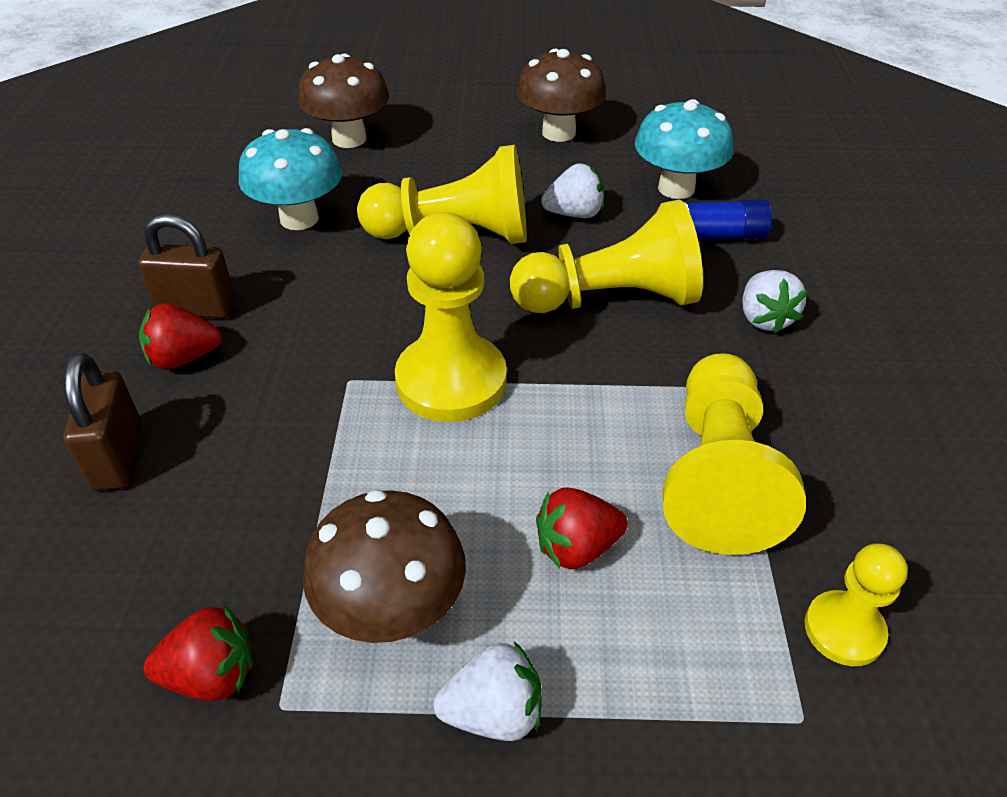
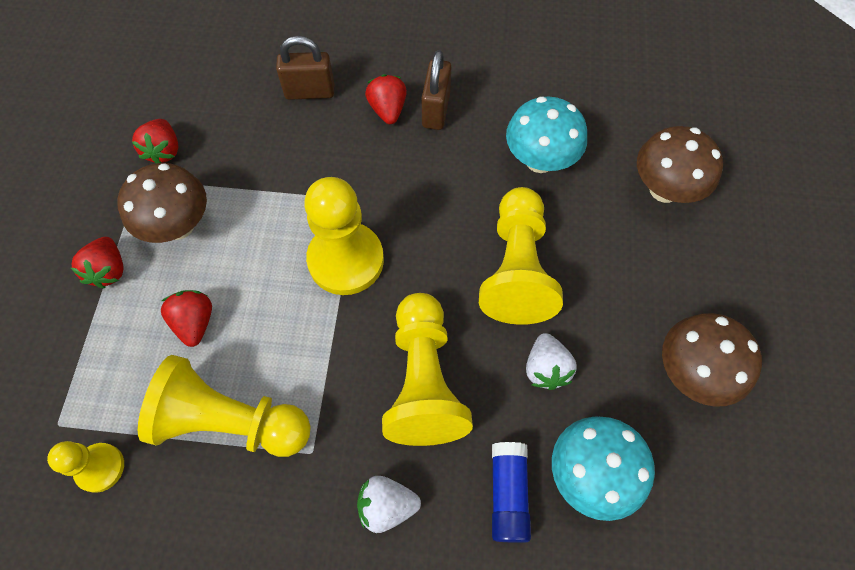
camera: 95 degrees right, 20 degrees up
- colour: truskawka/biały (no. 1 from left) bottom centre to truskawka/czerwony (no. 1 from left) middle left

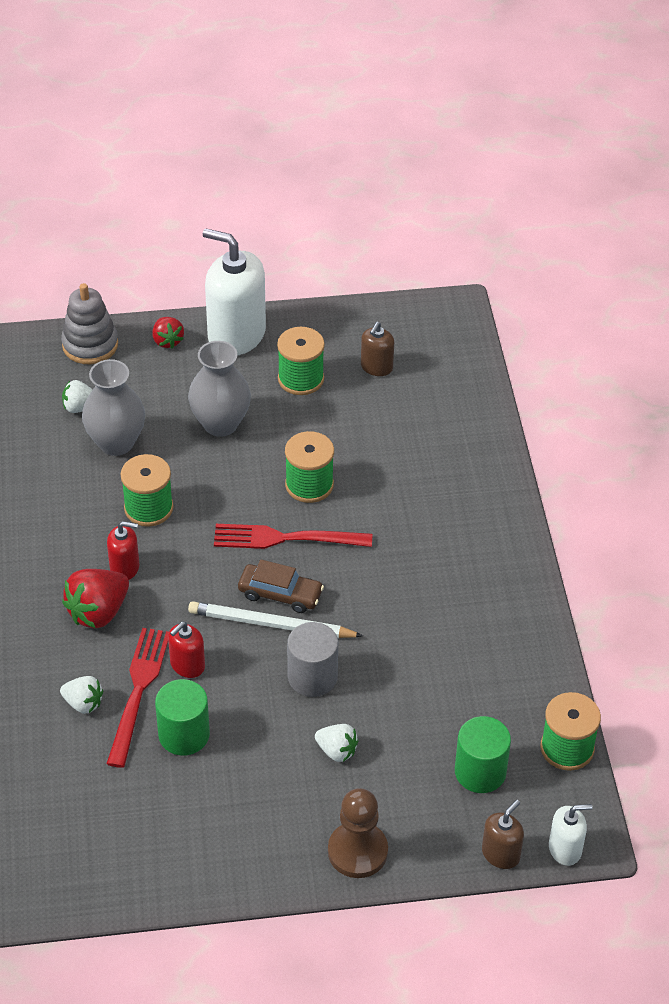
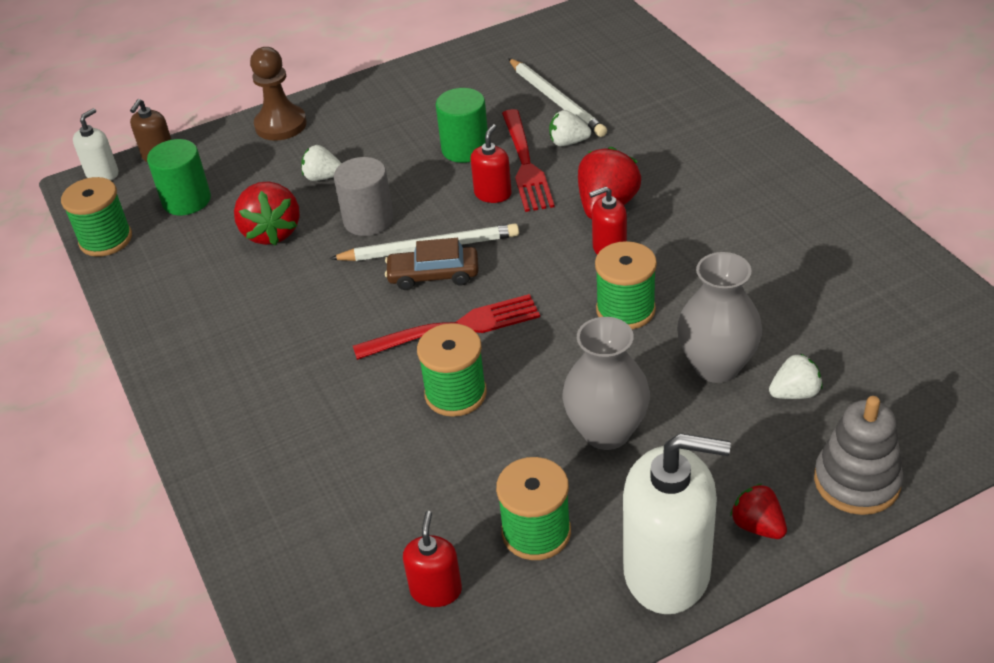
camera: 165 degrees right, 5 degrees down
- colour: dozownik mydła/brązowy (no. 1 from left) centre to dozownik mydła/czerwony (no. 1 from left) bottom centre
- spun: dozownik mydła/biały (no. 2 from left in the first image) bottom right = top left 150 degrees clockwise
- appeared: truskawka/czerwony (no. 1 from left) top left
- appeared: ołówek/biały (no. 2 from left) top centre

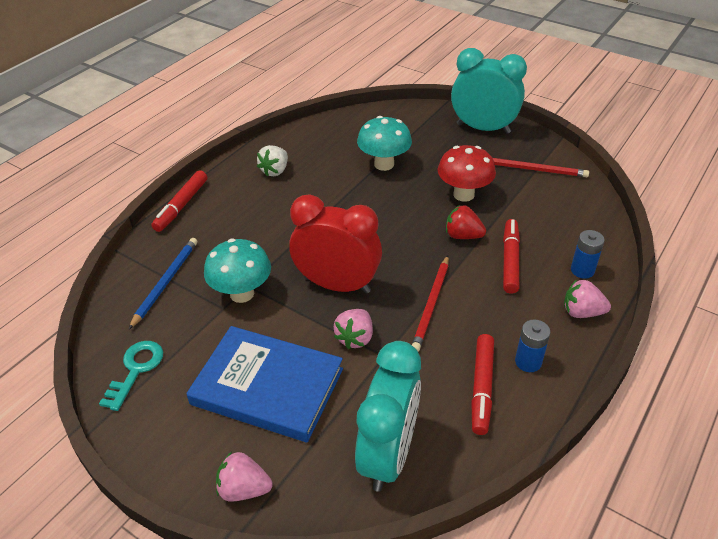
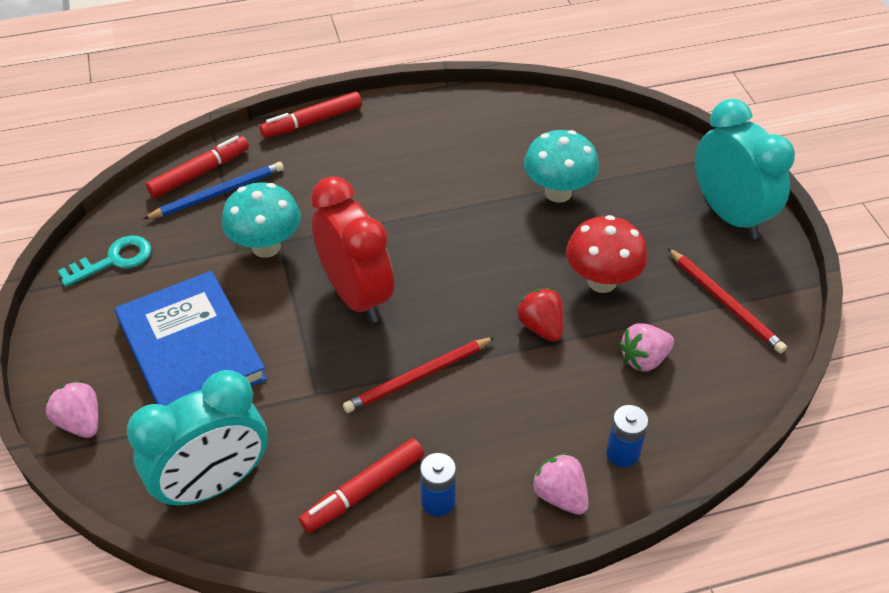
camera: 40 degrees right, 5 degrees up
- missing: truskawka/biały top centre
- relocated: truskawka/różowy (no. 2 from left in the first image) centre to truskawka/różowy (no. 3 from left) middle right
- relocated: flamaster/czerwony (no. 3 from left in the first image) middle right to flamaster/czerwony (no. 1 from left) top left

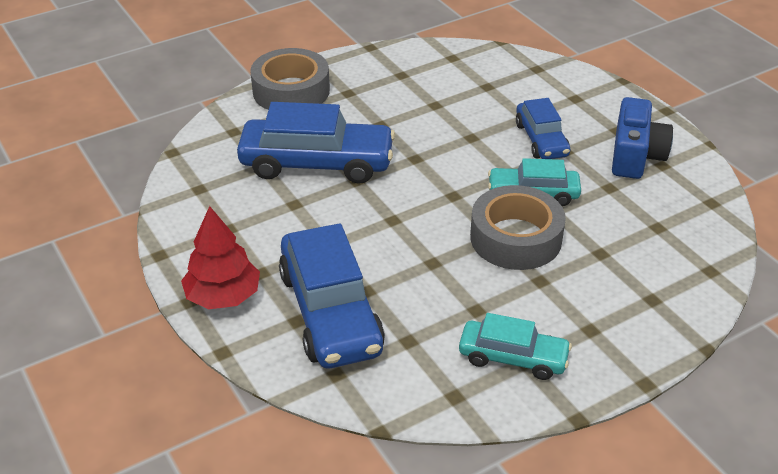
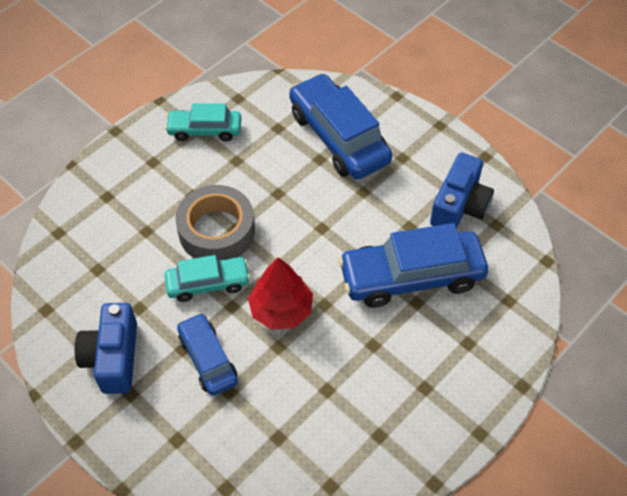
camera: 165 degrees right, 15 degrees up
- relocated: drzewko/czerwony middle left to centre
- missing: taśma klejąca/szary (no. 1 from left) top centre
- appeared: aparat fotograficzny/niebieski (no. 2 from left) middle right

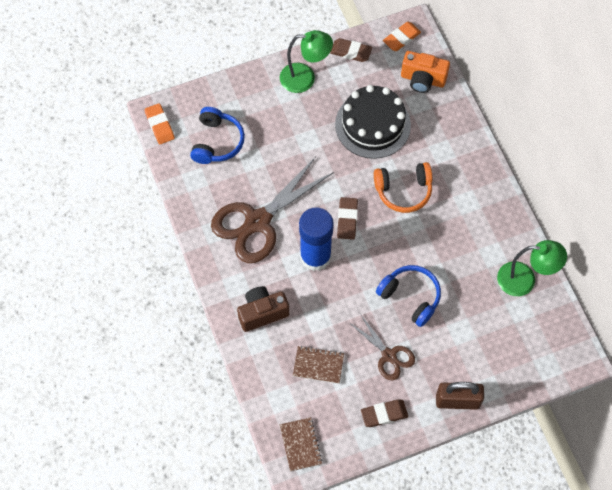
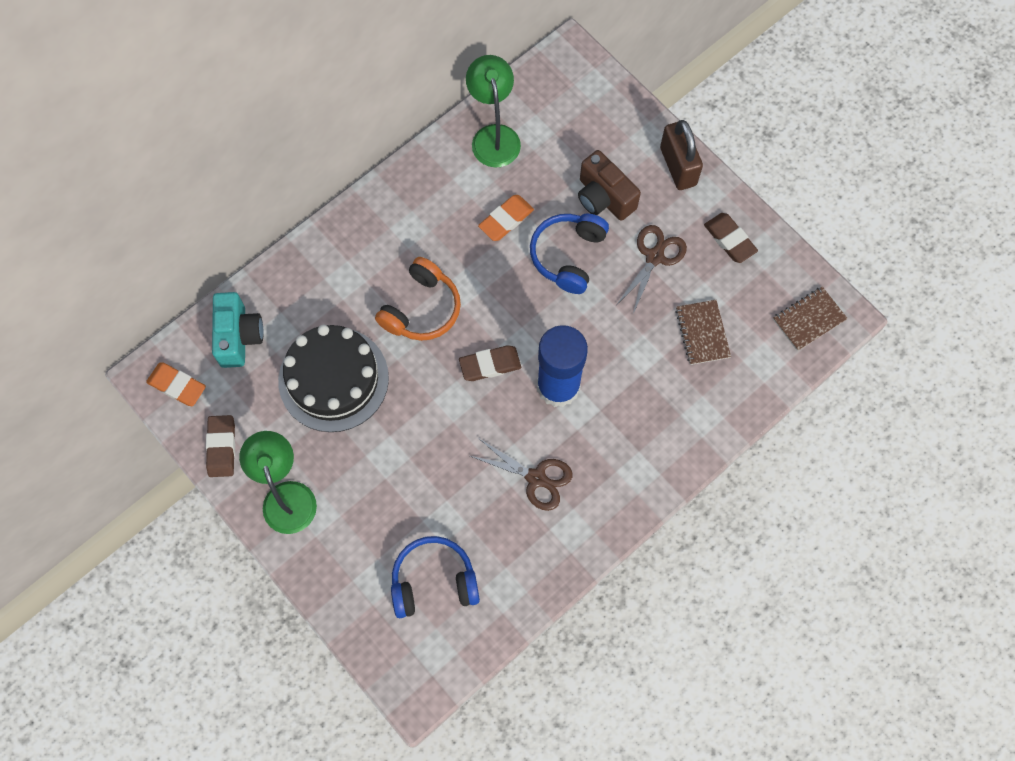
camera: 110 degrees left, 5 degrees up
- relocated: gumka do mazania/pomarańczowy (no. 1 from left in the first image) top left to gumka do mazania/pomarańczowy (no. 2 from left) top centre
- size: nożyczki/brązowy (no. 1 from left) centre = centre x0.53
- relocated: aparat fotograficzny/brązowy centre to top centre
- spun: słuchawki/pomarańczowy centre = centre 60 degrees clockwise
- colour: aparat fotograficzny/pomarańczowy top right to aparat fotograficzny/turkusowy middle left

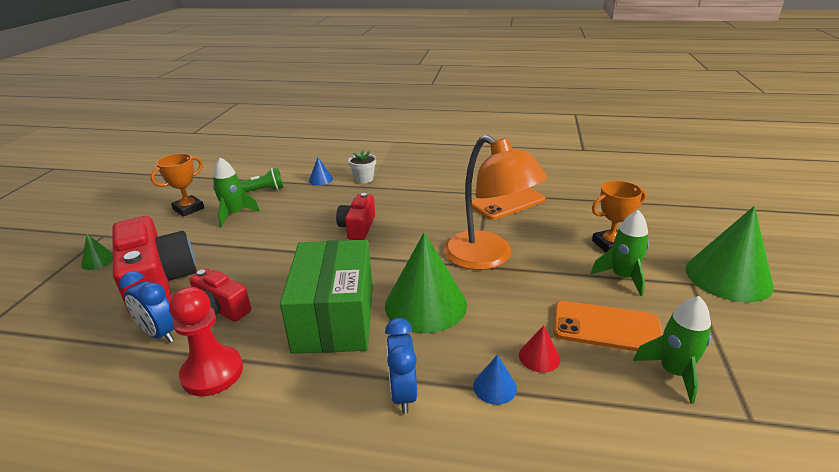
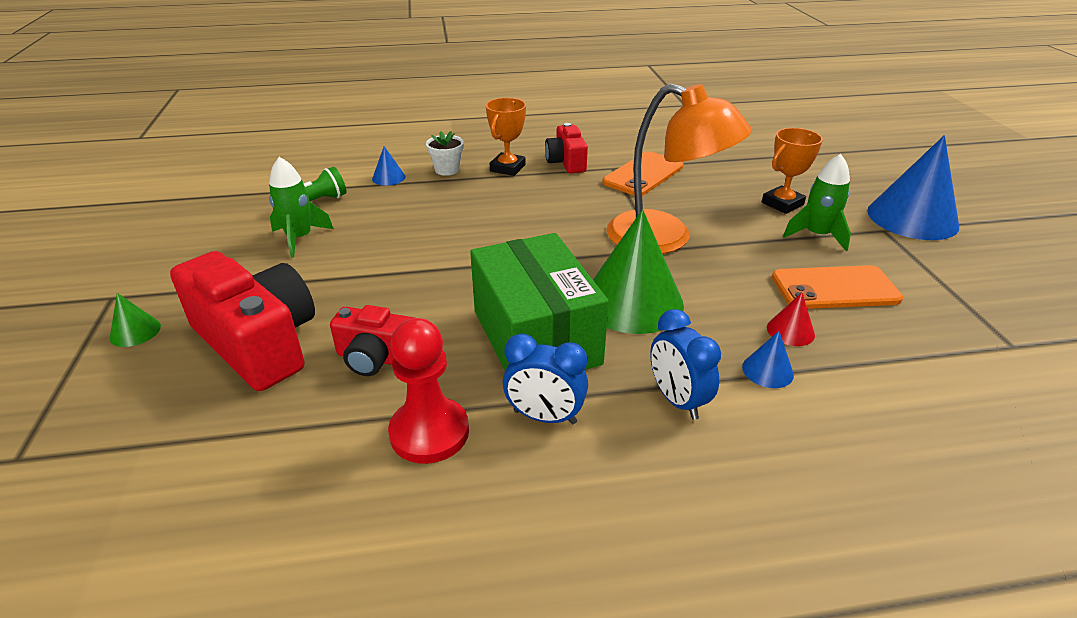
camera: 20 degrees left, 5 degrees up
- relocated: budzik/niebieski (no. 1 from left) middle left to centre
- relocated: puchar/pomarańczowy (no. 1 from left) middle left to top centre
- relocated: aparat fotograficzny/czerwony (no. 3 from left) centre to top centre
- missing: rakieta/zielony (no. 3 from left) bottom right
- colour: stożek/zielony (no. 3 from left) middle right to stożek/niebieski (no. 3 from left) top right

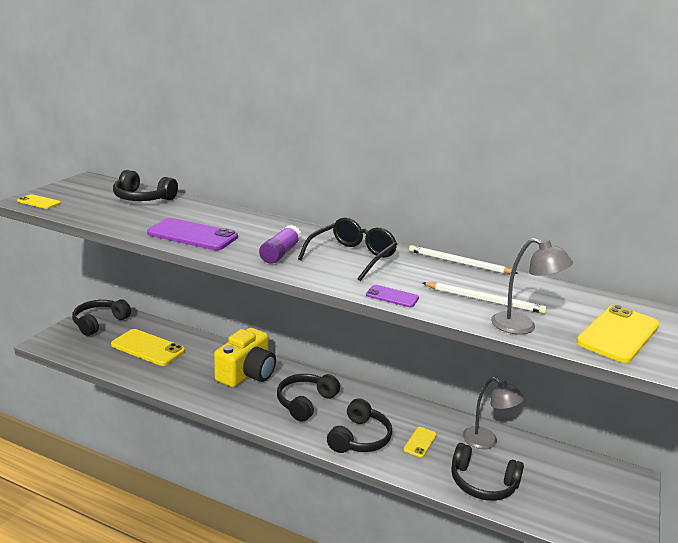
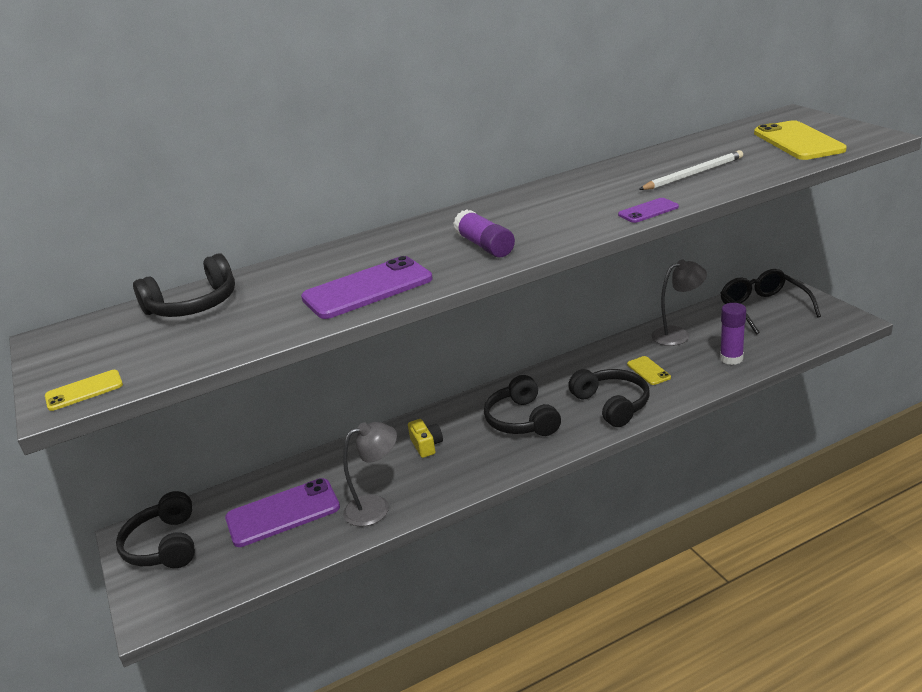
camera: 45 degrees left, 5 degrees up
- colour: telefon/żółty (no. 2 from left) middle left to telefon/fioletowy (no. 1 from left) bottom left
- size: aparat fotograficzny/żółty centre = centre x0.46
- relocated: okulary/czarny centre to middle right
- missing: ołówek/biały (no. 1 from left) middle right
- exchanged: słuchawki/czarny (no. 5 from left) bottom right to klej w sztyfcie/fioletowy (no. 2 from left) middle right
- relocated: lampka/szary (no. 2 from left in the first image) middle right to lampka/szary (no. 1 from left) bottom centre

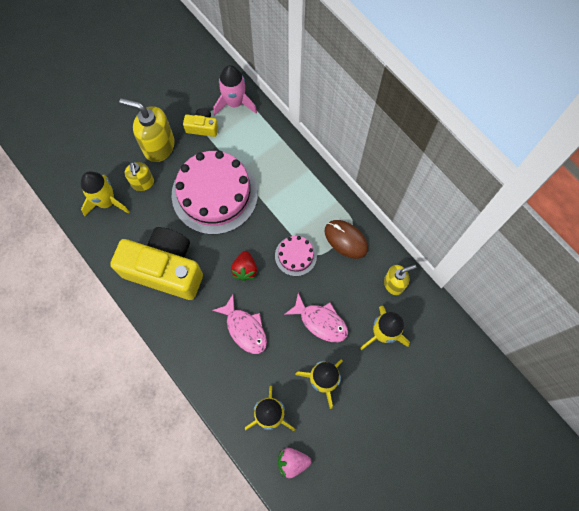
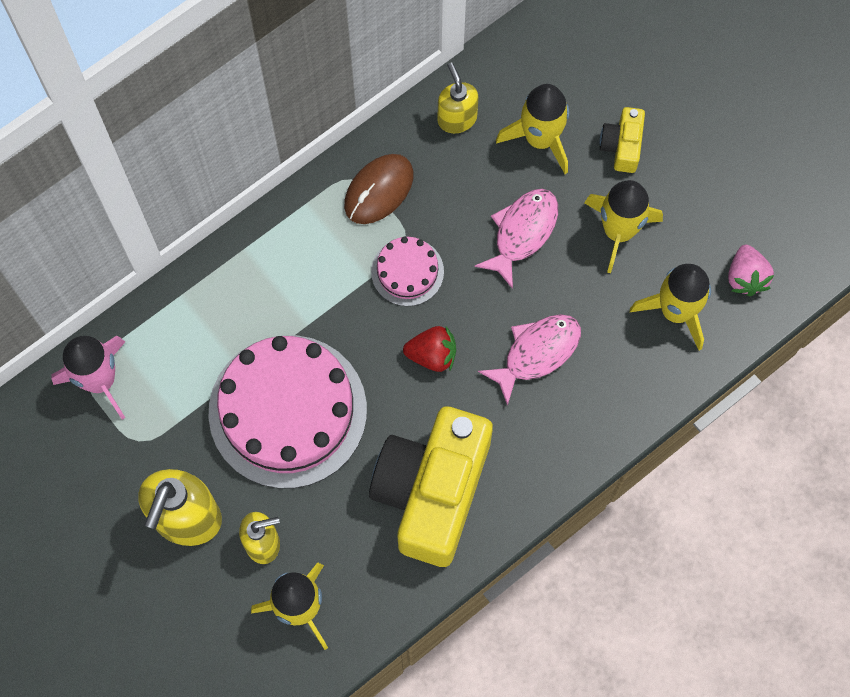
camera: 90 degrees left, 0 degrees up
- relocated: aparat fotograficzny/żółty (no. 2 from left) top centre to top right

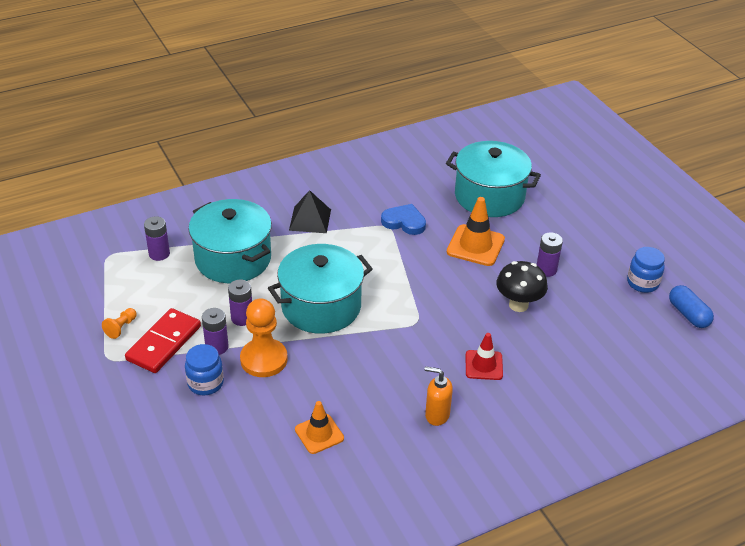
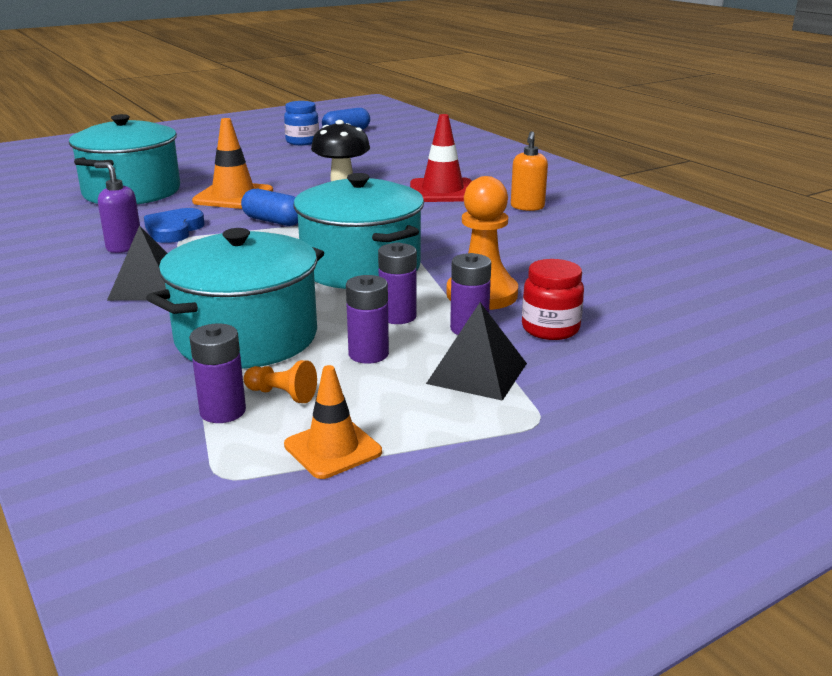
camera: 95 degrees left, 15 degrees down
- relocated: pionek/pomarańczowy (no. 1 from left) middle left to centre
- exchanged: kostka domina/czerwony middle left to piramida/czarny (no. 2 from left) centre
- colour: słoik/niebieski (no. 1 from left) bottom left to słoik/czerwony centre
- relocated: pachołek/pomarańczowy (no. 1 from left in the first image) bottom centre to pachołek/pomarańczowy (no. 2 from left) centre
- size: pachołek/czerwony centre = top centre x1.52
- relocated: bateria/fioletowy (no. 4 from left in the first image) middle right to bateria/fioletowy (no. 2 from left) centre
- appeared: dozownik mydła/fioletowy top left
- appeared: kapsułka/niebieski (no. 1 from left) top left

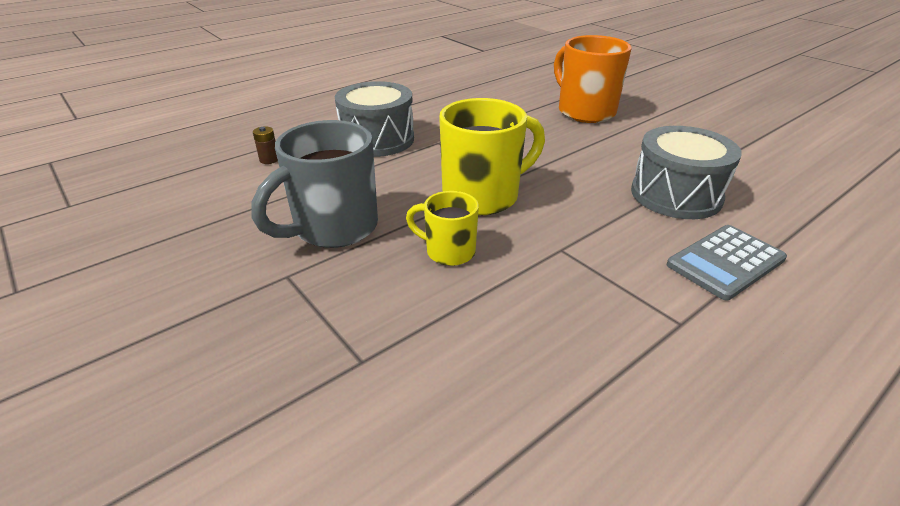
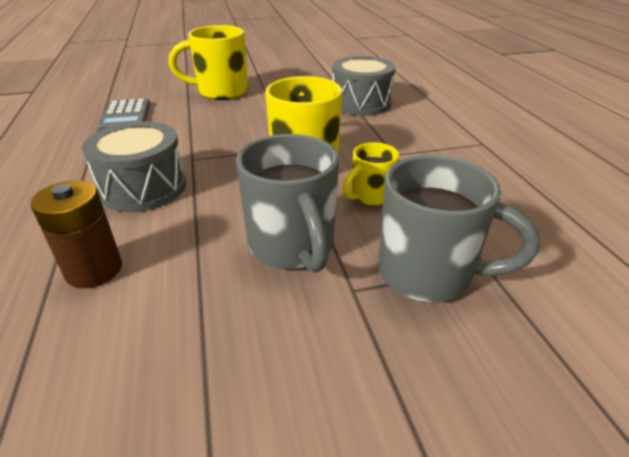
camera: 65 degrees left, 0 degrees up
- size: bateria/brązowy top left = middle left x2.07
- colour: kubek/pomarańczowy top centre to kubek/żółty (no. 1 from left) top left
- relocated: kalkulator/szary middle right to top left
- appeared: kubek/szary (no. 2 from left) middle right

